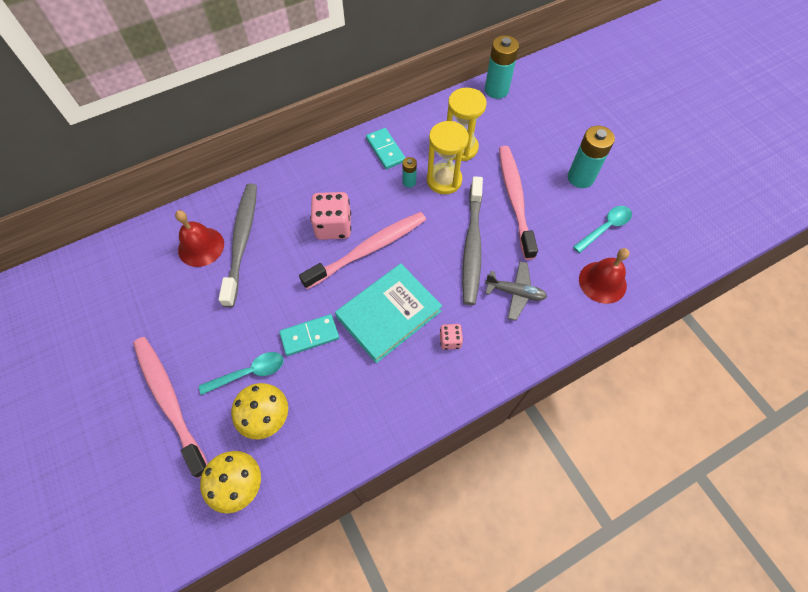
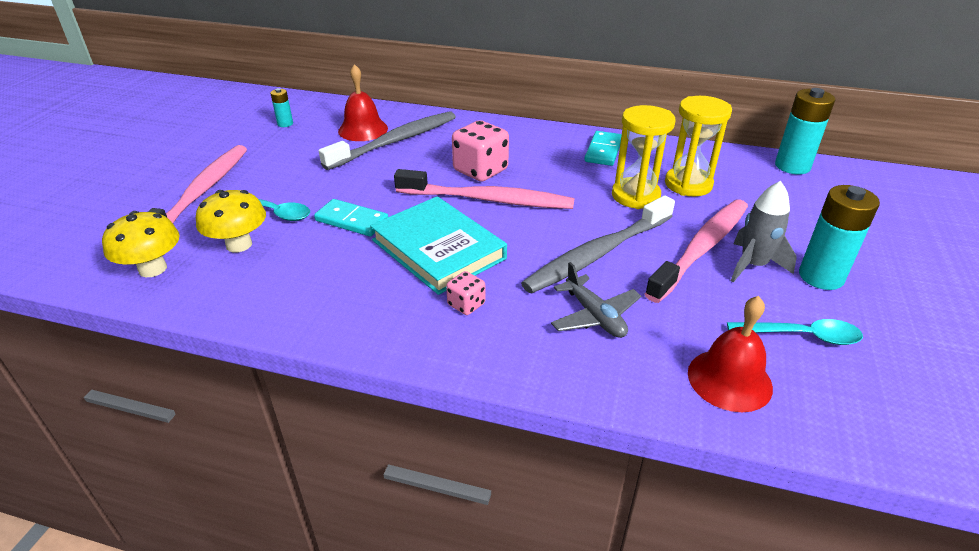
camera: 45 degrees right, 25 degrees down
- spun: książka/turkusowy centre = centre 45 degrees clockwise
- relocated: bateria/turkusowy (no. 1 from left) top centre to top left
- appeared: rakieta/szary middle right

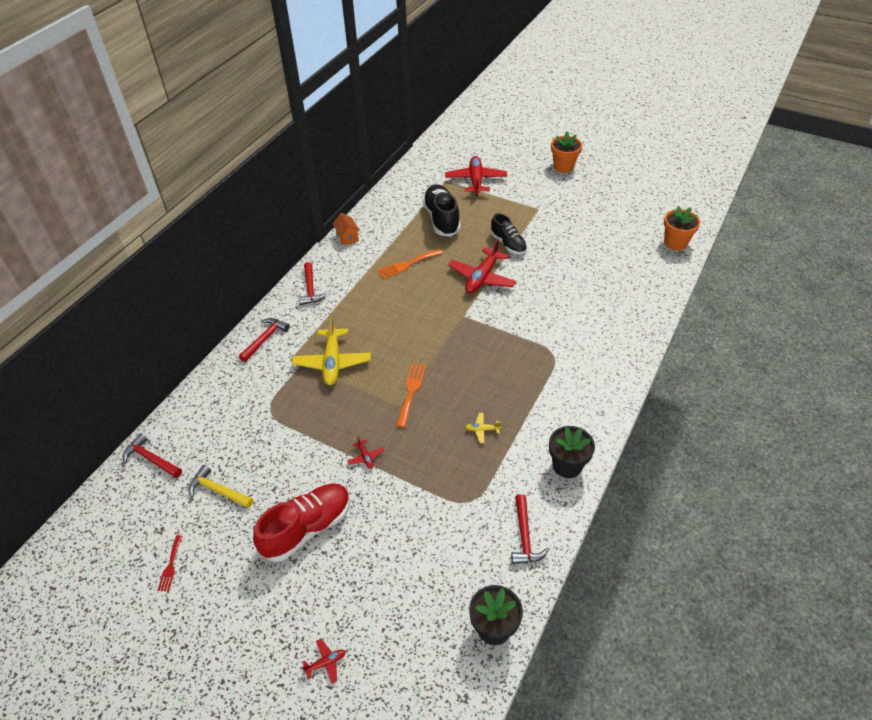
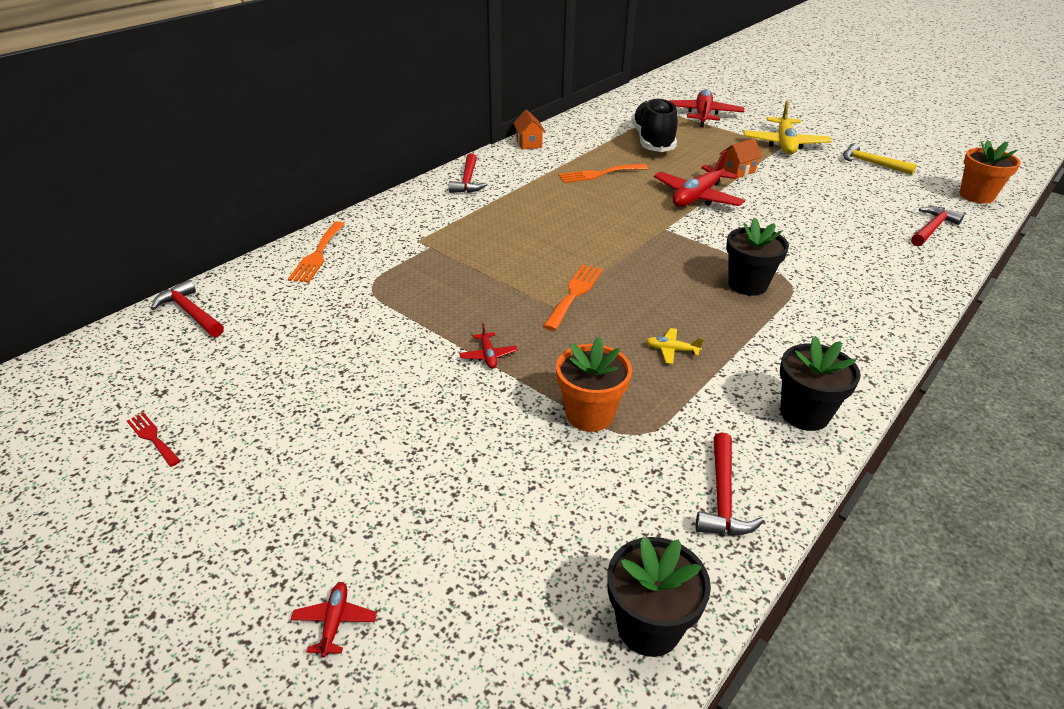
camera: 10 degrees right, 10 degrees down
- spun: widelec/czerwony bottom left = middle left 120 degrees clockwise
- relocated: młotek/żółty bottom left to top right
- relocated: młotek/czerwony (no. 2 from left in the first image) middle left to młotek/czerwony (no. 4 from left) top right
- missing: but/czerwony bottom centre
- relocated: samolot/żółty (no. 1 from left in the first image) centre to samolot/żółty (no. 2 from left) top right
- spun: samolot/czerwony (no. 1 from left) bottom centre = bottom left 75 degrees counterclockwise
- exchanged: but/czarny (no. 2 from left) top centre to domek/pomarańczowy (no. 2 from left) top right
- relocated: doniczka/pomarańczowy (no. 1 from left) top centre to centre
- appeared: widelec/pomarańczowy (no. 1 from left) middle left
- appeared: doniczka/czarny (no. 2 from left) middle right

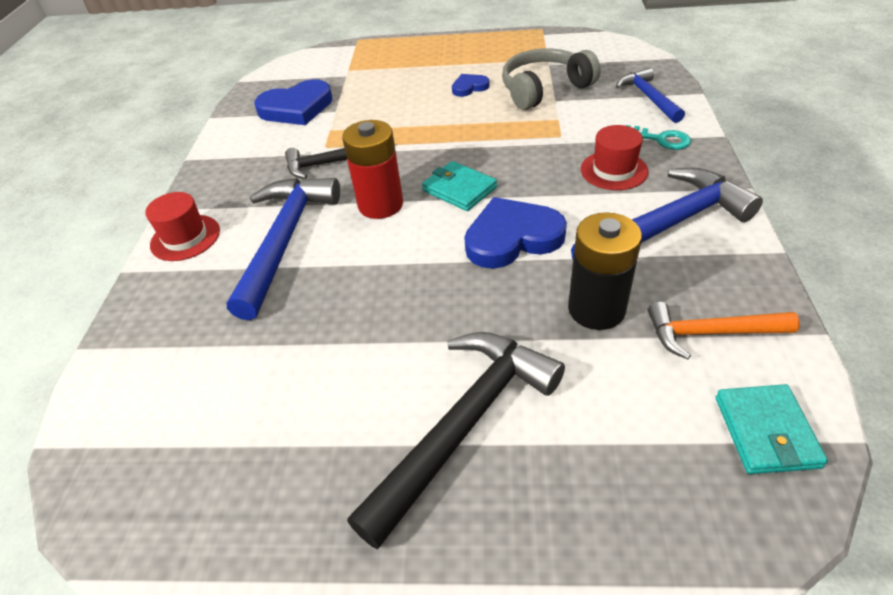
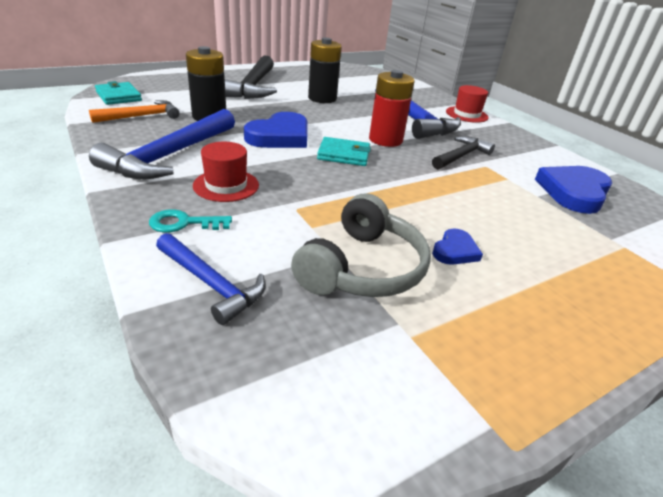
camera: 140 degrees right, 10 degrees down
- appeared: bateria/czarny (no. 2 from left) top centre

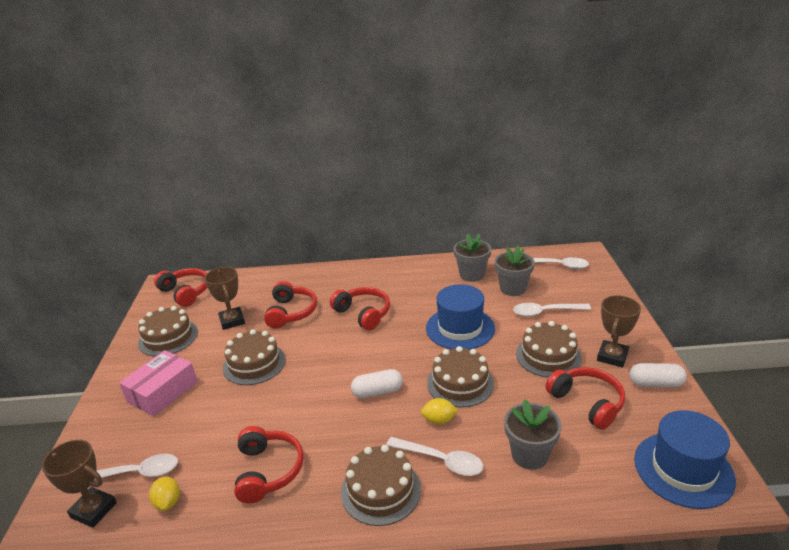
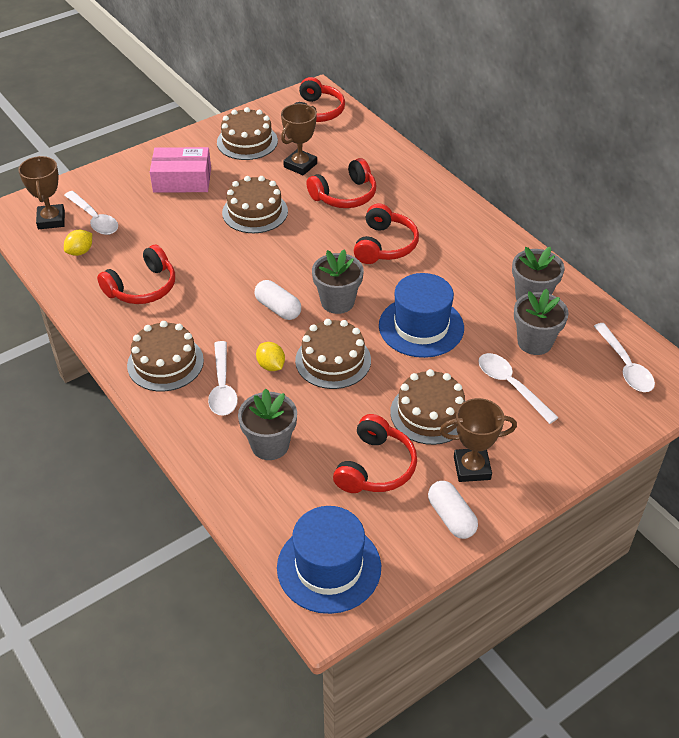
camera: 55 degrees right, 15 degrees up
- appeared: doniczka/szary (no. 2 from left) centre

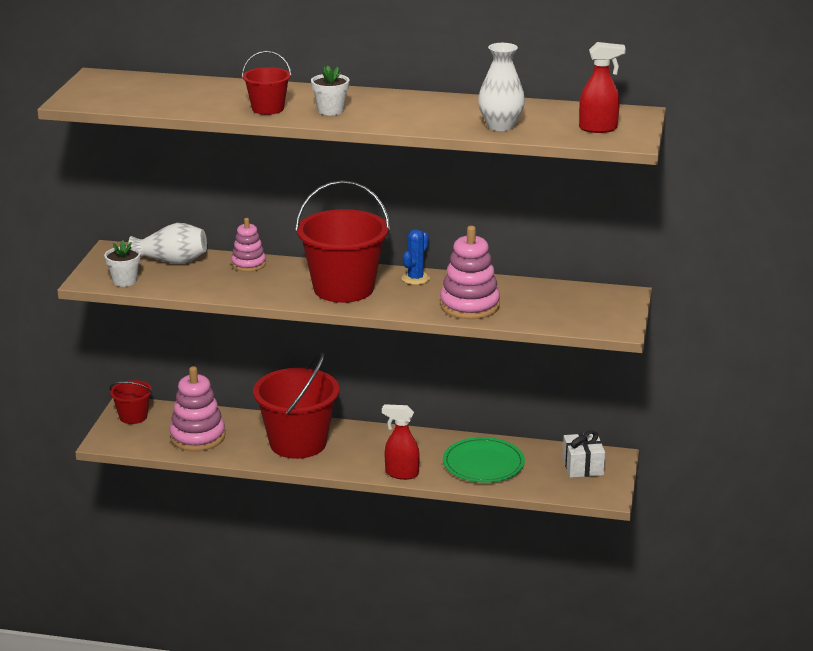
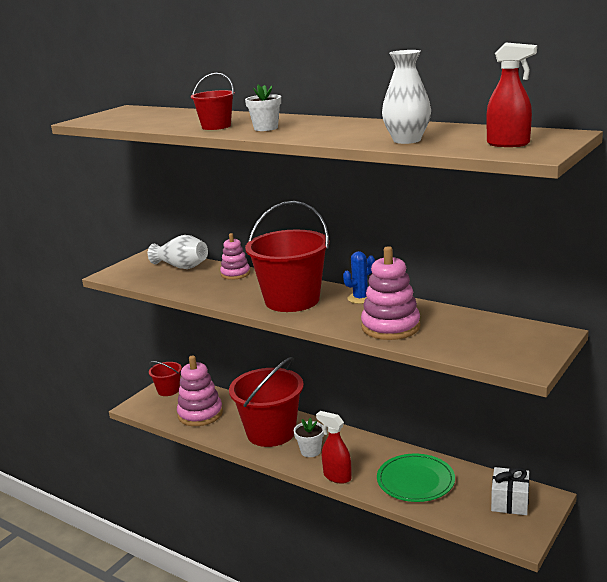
camera: 25 degrees right, 5 degrees down
- relocated: doniczka/biały (no. 1 from left in the first image) middle left to doniczka/biały (no. 2 from left) bottom centre

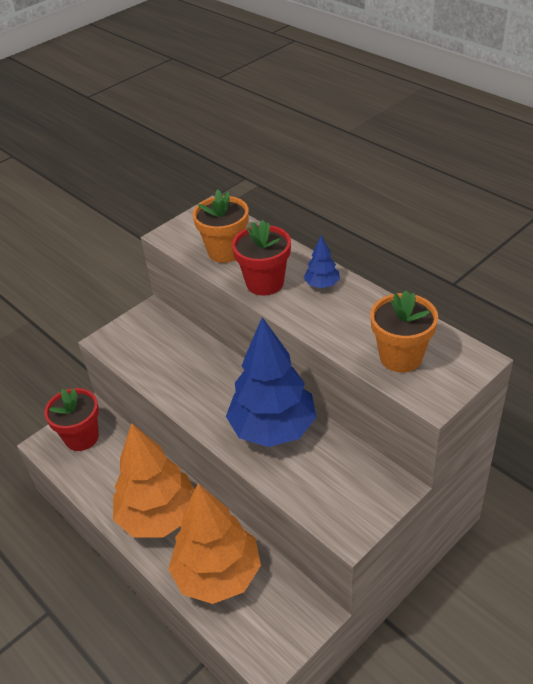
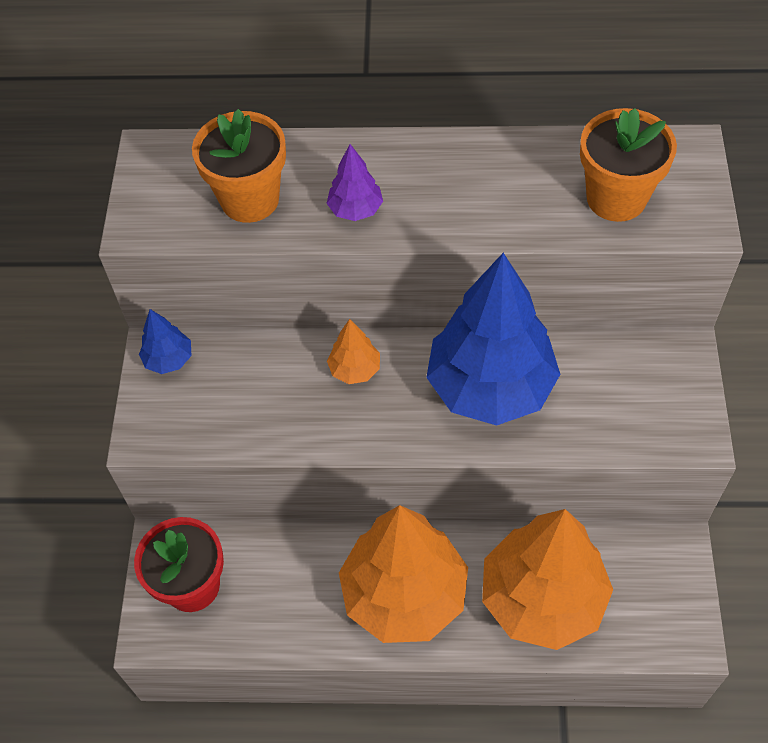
camera: 45 degrees left, 15 degrees up
- exchanged: doniczka/czerwony (no. 2 from left) centre to drzewko/fioletowy top centre
- relocated: drzewko/niebieski (no. 2 from left in the first image) centre to drzewko/niebieski (no. 1 from left) middle left
- appeared: drzewko/pomarańczowy (no. 1 from left) centre

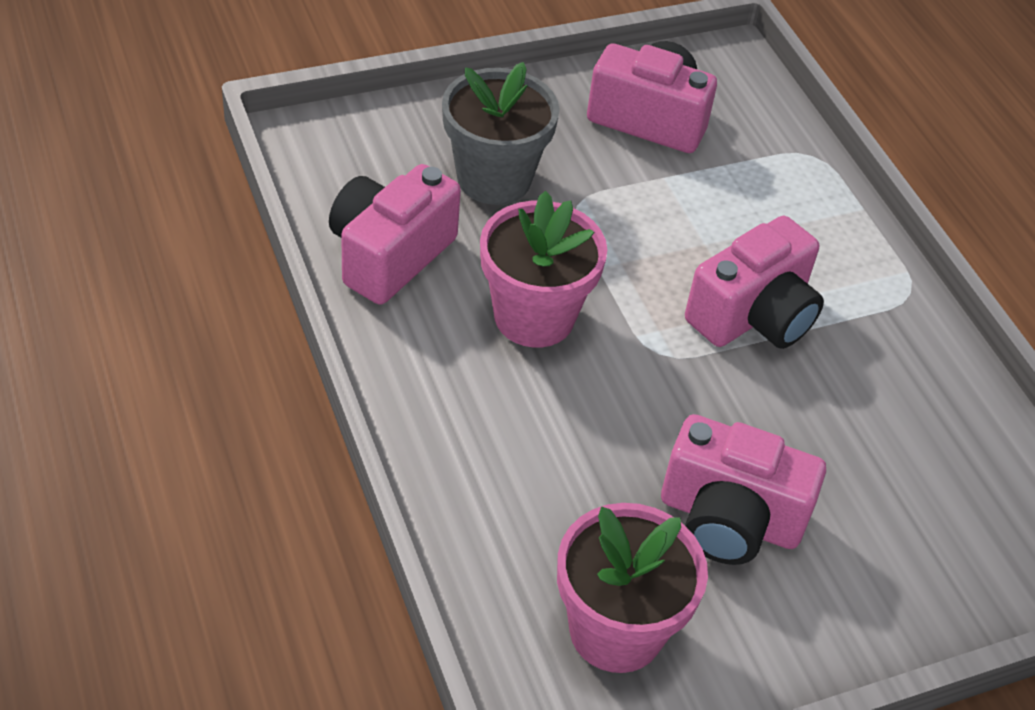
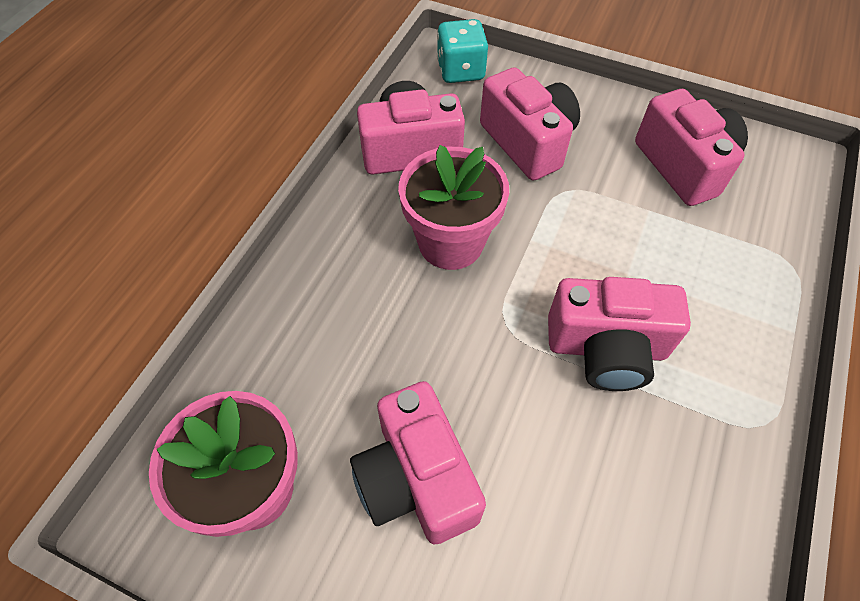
camera: 50 degrees right, 10 degrees up
- exchanged: doniczka/szary top centre to aparat fotograficzny/różowy (no. 3 from left) top centre
- appeared: kostka do gry/turkusowy top centre

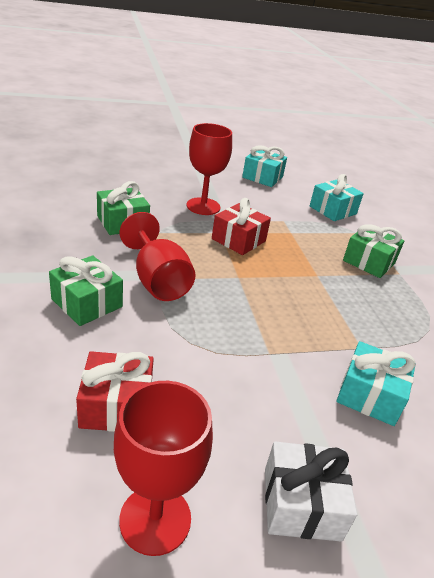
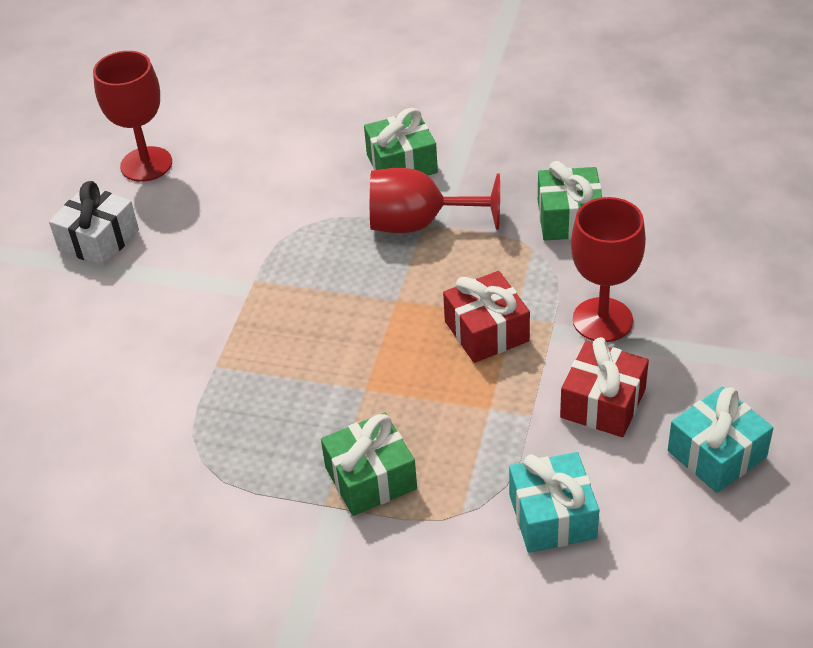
camera: 125 degrees right, 10 degrees up
- relocated: prezent/czerwony (no. 1 from left in the first image) bottom left to prezent/czerwony (no. 2 from left) middle right
- missing: prezent/turkusowy (no. 3 from left) middle right

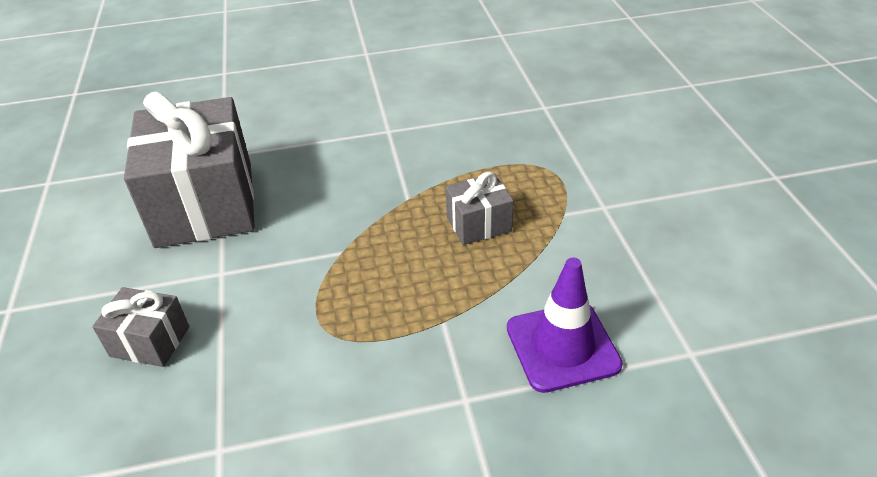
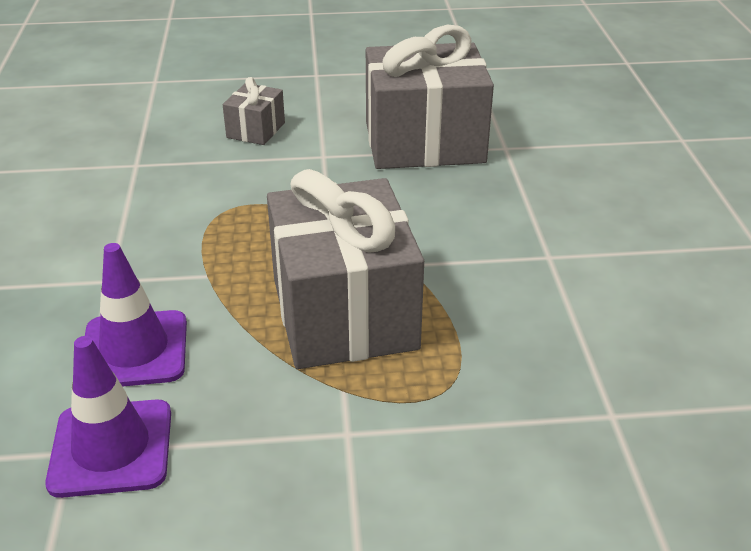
camera: 95 degrees right, 5 degrees down
- size: prezent/szary (no. 3 from left in the first image) centre = centre x2.19
- appeared: pachołek/fioletowy (no. 1 from left) bottom left

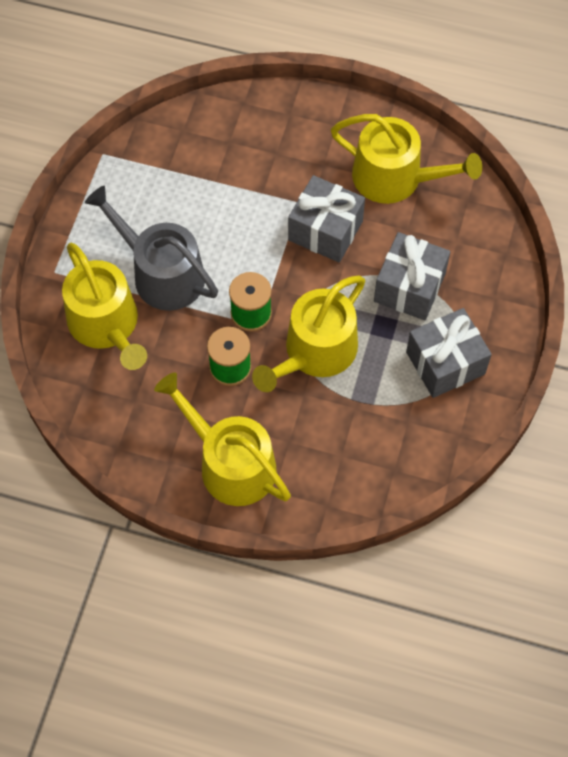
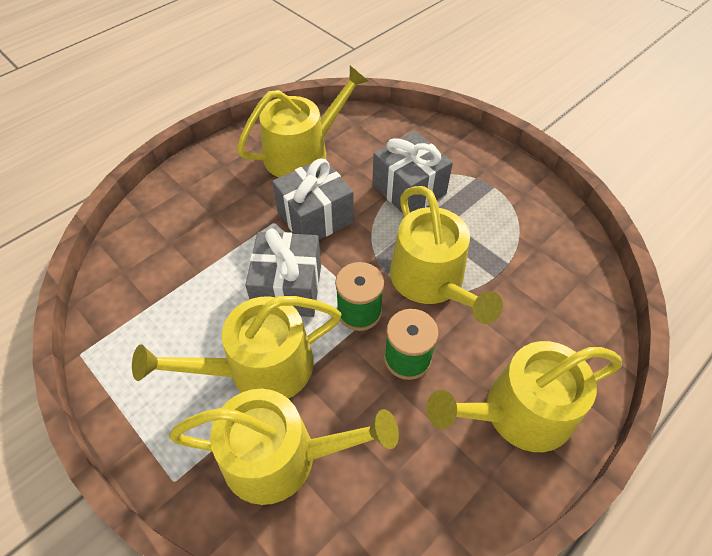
camera: 60 degrees left, 10 degrees down
- colour: konewka/szary top left to konewka/żółty (no. 1 from left) middle left
- relocated: prezent/szary (no. 3 from left in the first image) middle right to prezent/szary (no. 1 from left) centre

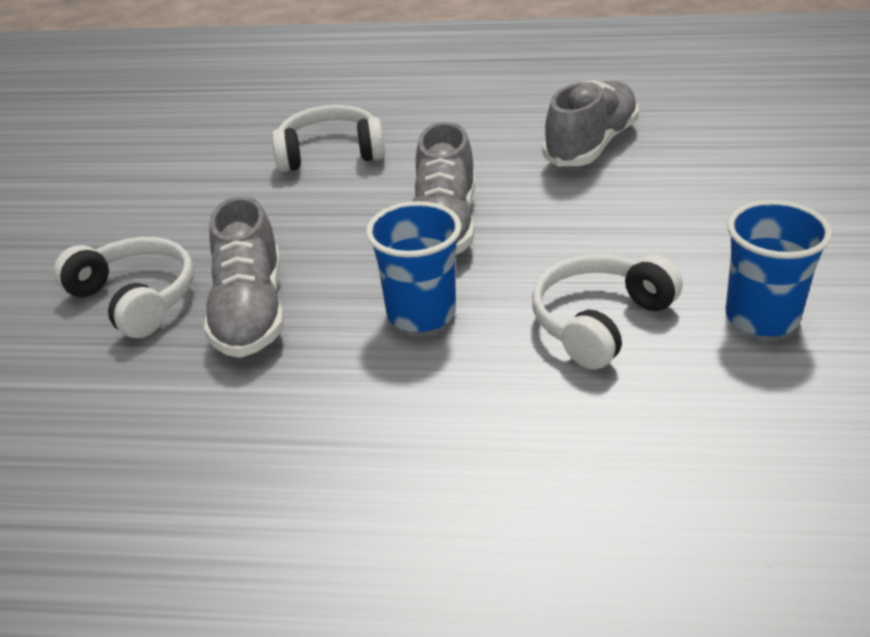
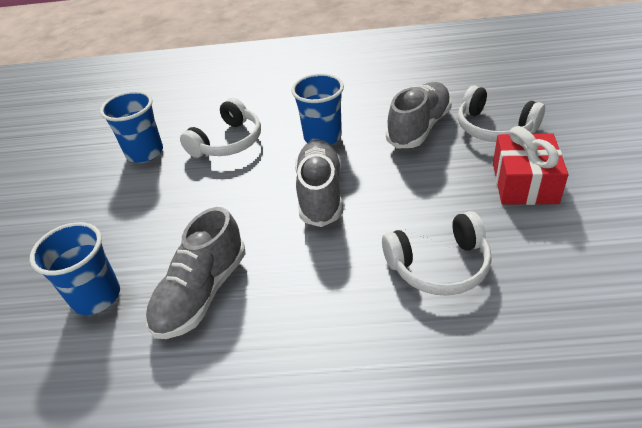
camera: 175 degrees right, 5 degrees up
- spun: but/szary (no. 1 from left in the first image) middle left = top centre 45 degrees clockwise
- appeared: szklanka/niebieski (no. 1 from left) middle left
- appeared: prezent/czerwony middle right

